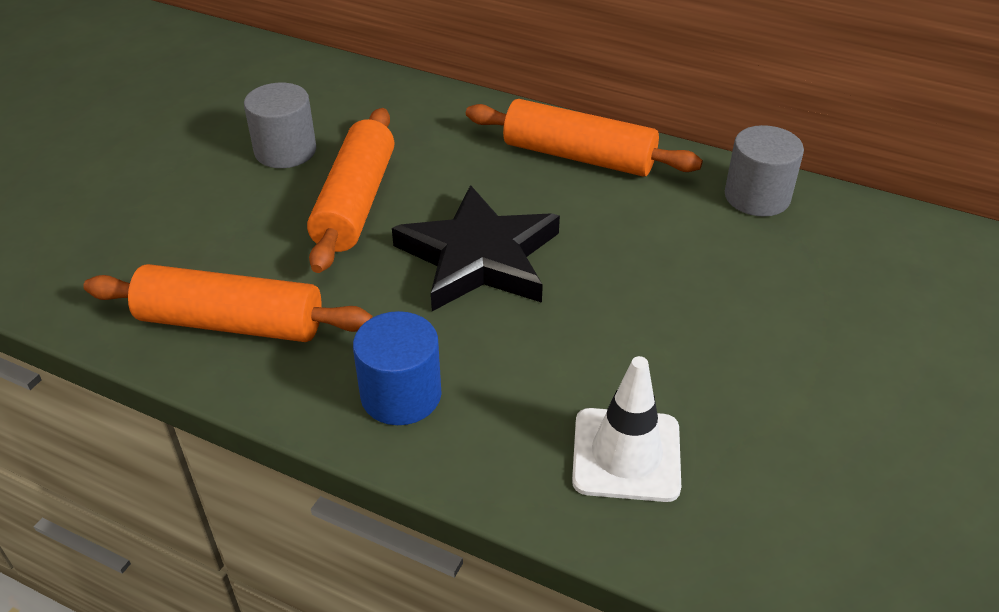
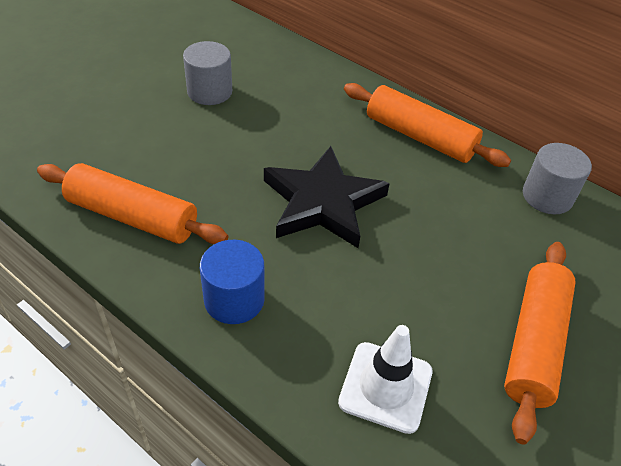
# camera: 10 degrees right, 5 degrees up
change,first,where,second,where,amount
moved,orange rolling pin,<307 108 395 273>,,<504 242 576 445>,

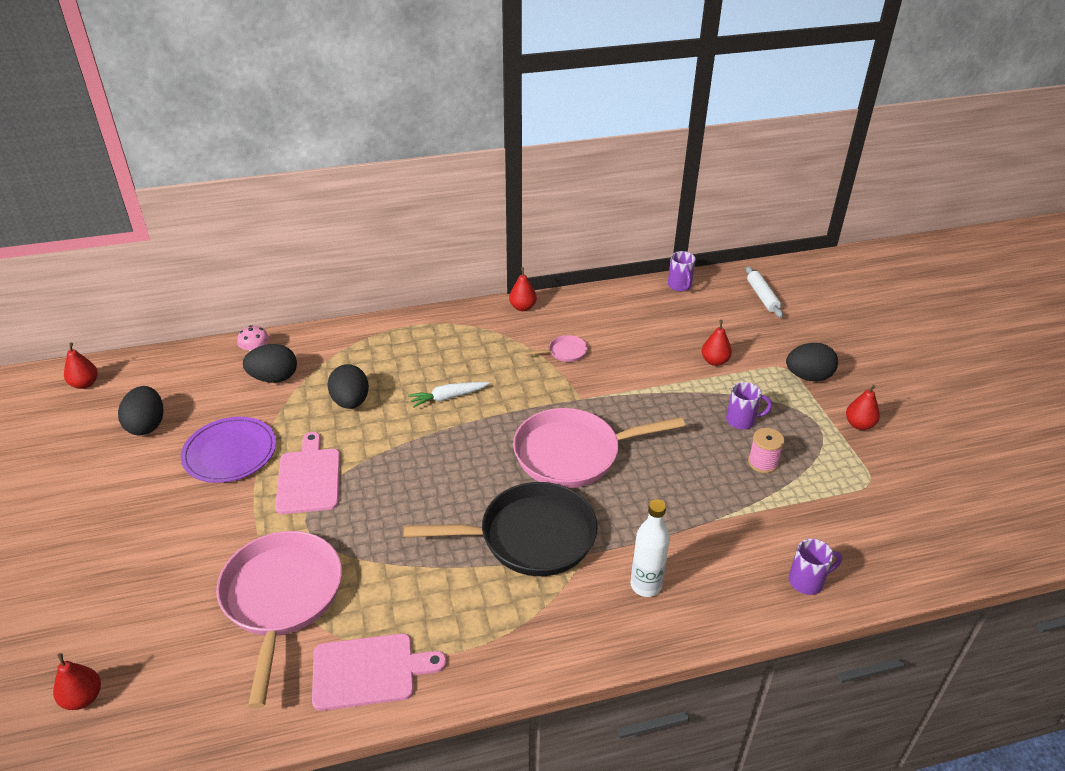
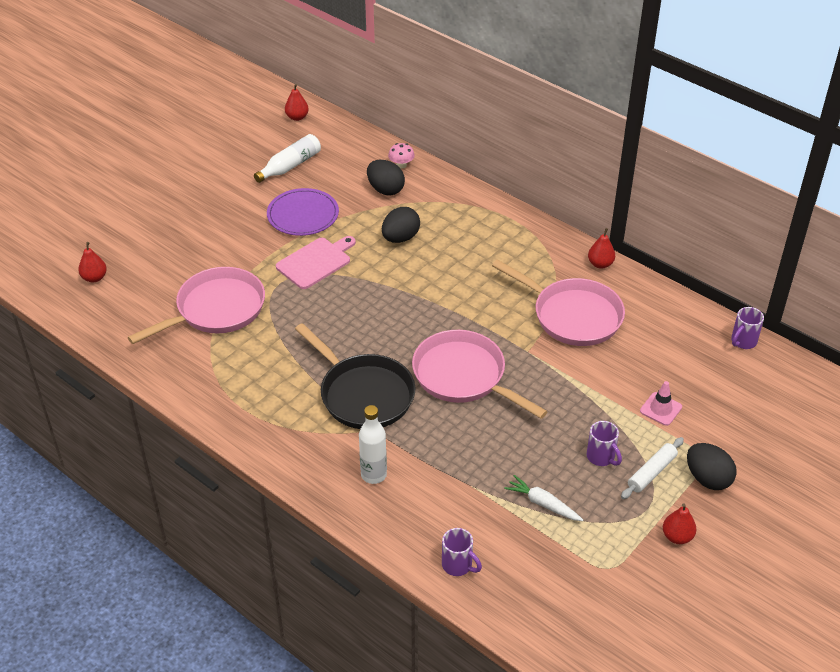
# camera: 55 degrees right, 5 degrees up
change,first,where,second,where,amount
replaced,black egg,<118 386 163 435>,white bottle,<254 134 321 183>,
resized,pink pan,<525 335 588 362>,,<492 259 625 346>,x2.39
moved,white carrot,<408 382 490 408>,,<504 475 583 521>,
moved,white rolling pin,<746 266 783 318>,,<621 437 684 499>,
replaced,red pear,<702 320 732 366>,pink traffic cone,<640 381 682 426>,
removed,pink cutting board,<312 634 447 711>,,,
removed,pink spool,<748 428 785 473>,,,

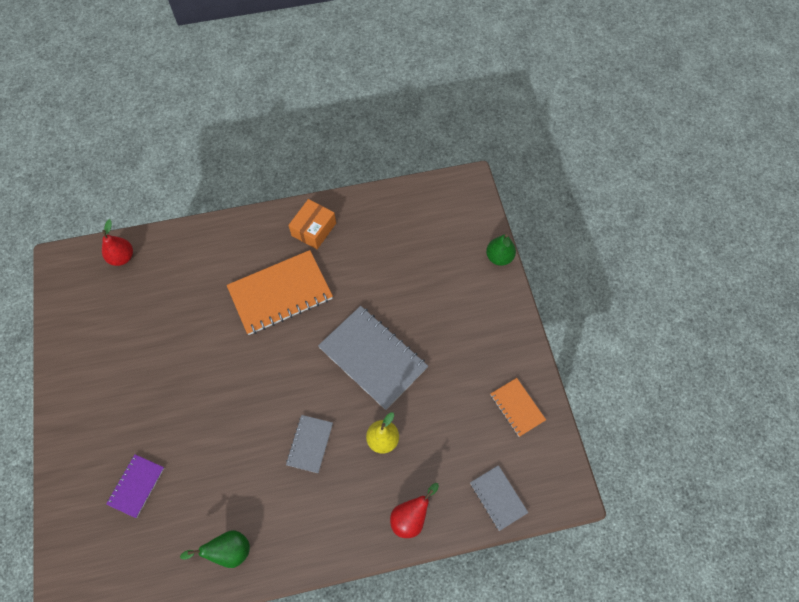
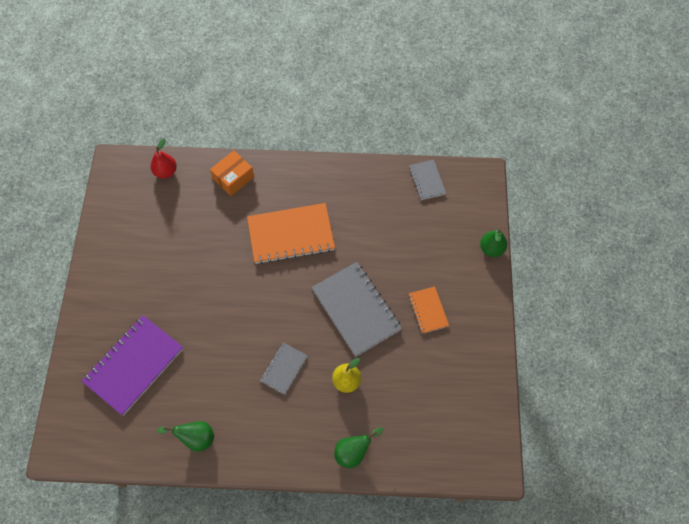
# camera: 15 degrees right, 0 degrees up
change,first,where,second,where,amount
resized,purple notebook,<106 454 164 518>,,<82 315 183 416>,x1.92
moved,orange box,<288 199 336 249>,,<210 151 254 196>,
recoloured,red pear,<390 483 439 538>,green pear,<334 427 383 468>,
moved,grey notebook,<470 465 528 531>,,<409 160 446 200>,
moved,orange notebook,<490 378 546 437>,,<409 286 449 334>,

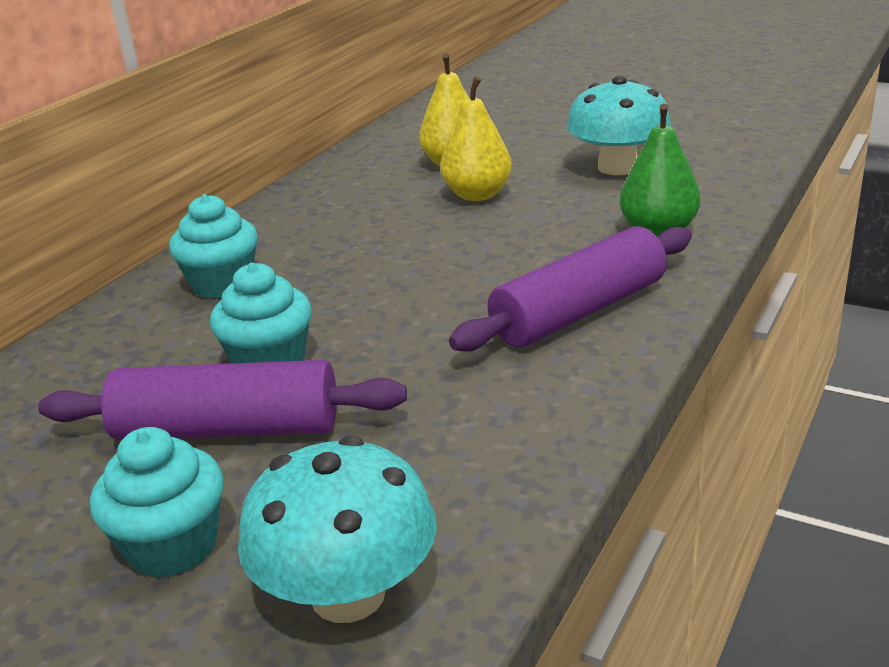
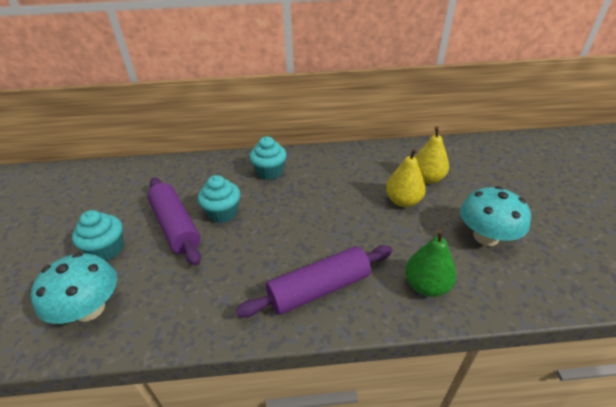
# camera: 55 degrees right, 10 degrees up
change,first,where,second,where,amount
turned,purple rolling pin,<449 226 692 352>,,<236 245 393 318>,45 degrees counterclockwise

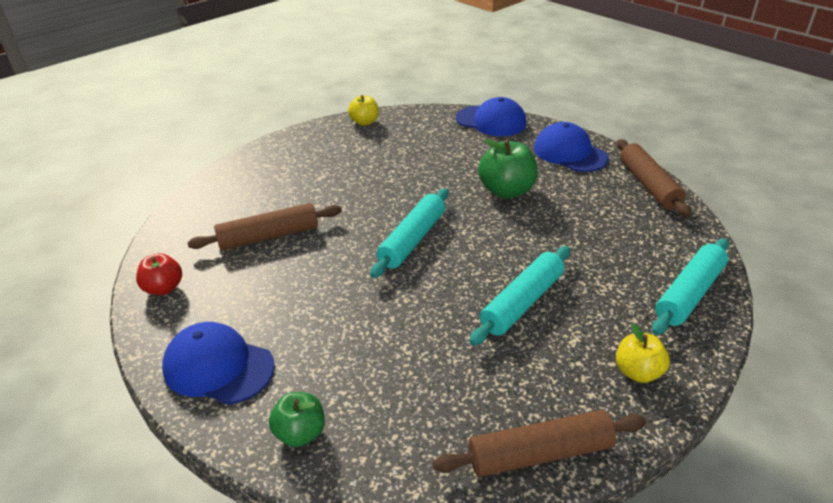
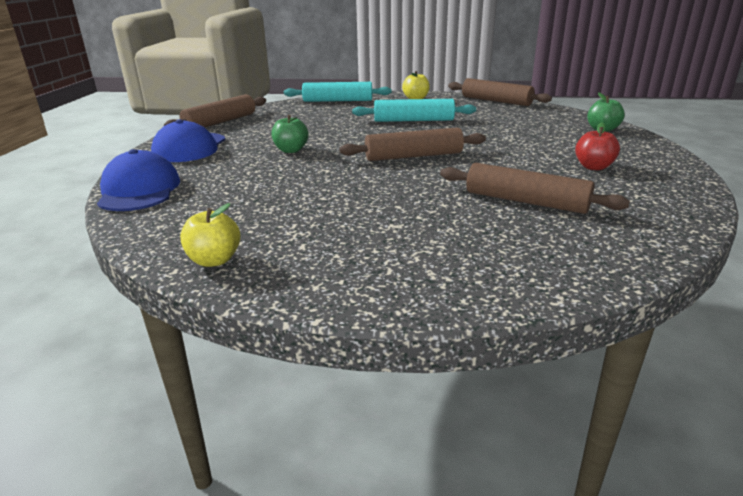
# camera: 130 degrees left, 10 degrees down
change,first,where,second,where,amount
resized,green apple,<478 139 538 198>,,<271 115 308 153>,x0.62
recoloured,turquoise rolling pin,<370 188 448 278>,brown rolling pin,<339 127 486 161>,
moved,red apple,<136 253 182 295>,,<575 122 620 170>,
removed,blue cap,<162 322 275 405>,,,

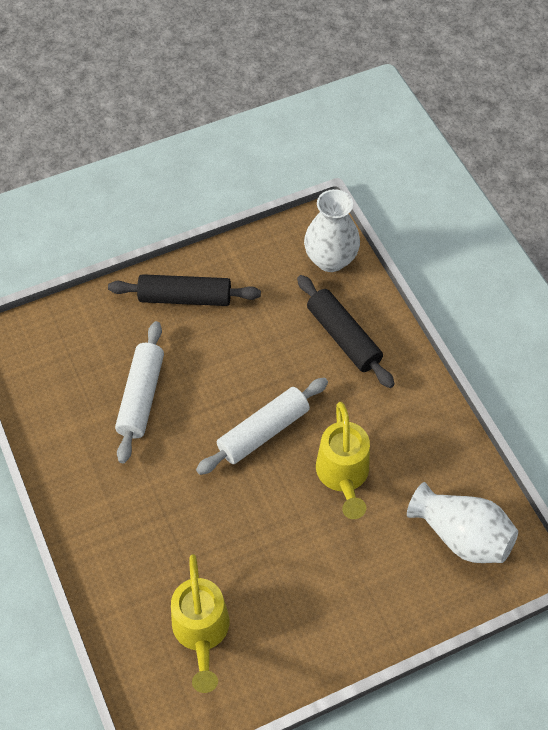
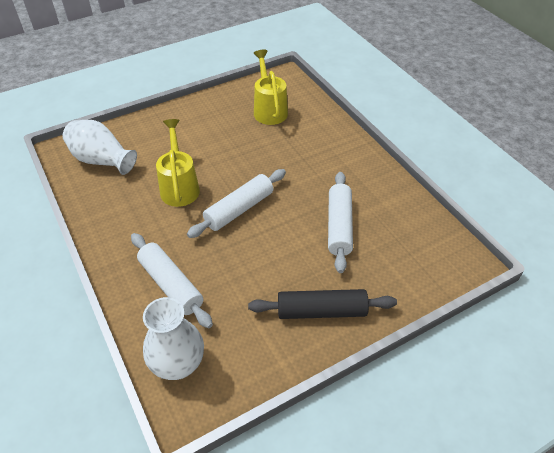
# camera: 175 degrees right, 10 degrees down
change,first,where,second,where,amount
recoloured,black rolling pin,<297 275 395 388>,white rolling pin,<131 233 213 329>,

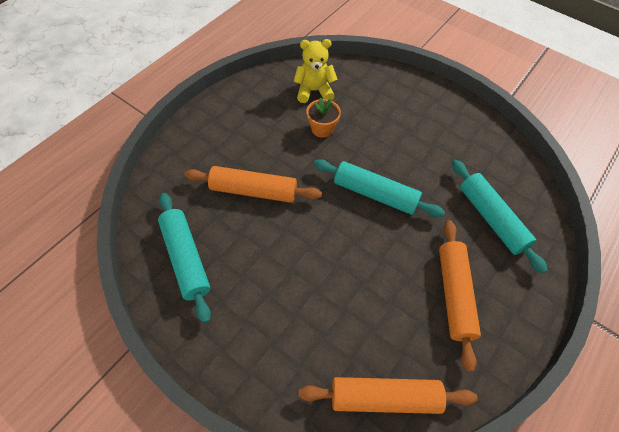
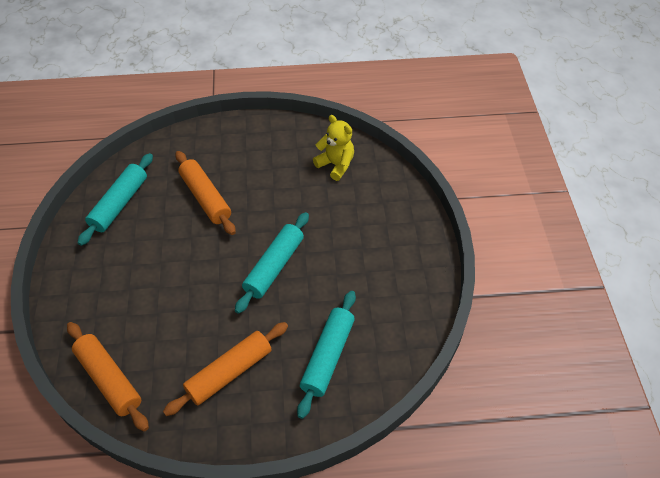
# camera: 50 degrees right, 5 degrees down
change,first,where,second,where,amount
turned,turquoise rolling pin,<314 159 445 217>,,<235 212 309 314>,45 degrees clockwise
removed,orange flower pot,<306 97 341 138>,,,

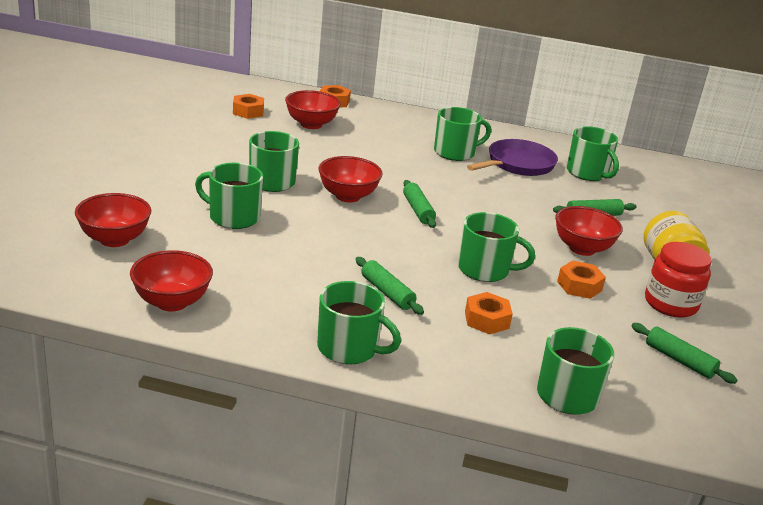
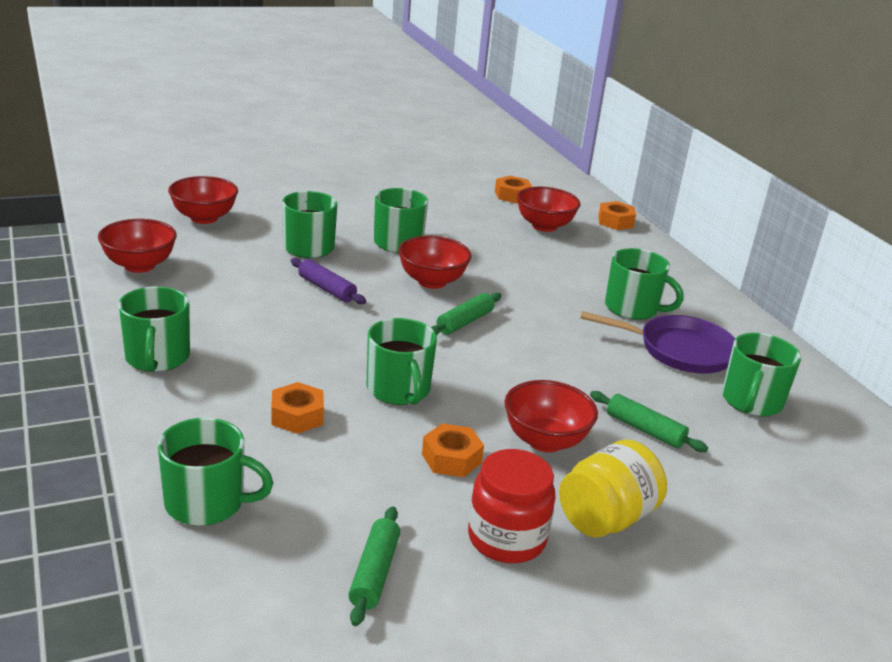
# camera: 55 degrees right, 0 degrees up
change,first,where,second,where,amount
added,,,purple rolling pin,<291 258 366 304>,
removed,green rolling pin,<356 257 424 315>,,,

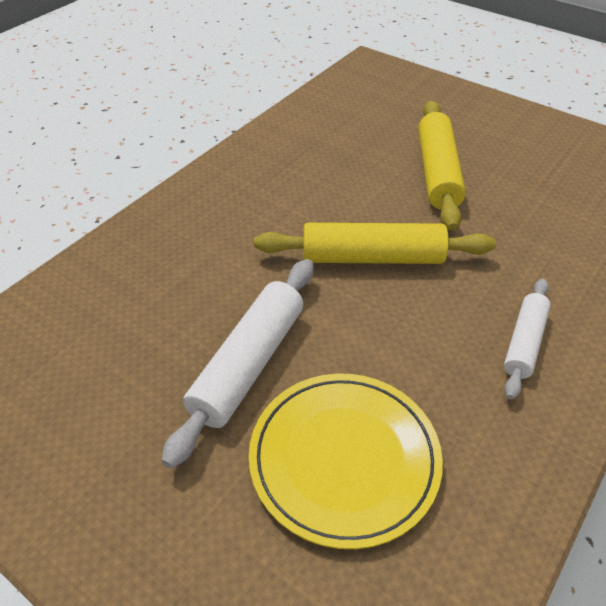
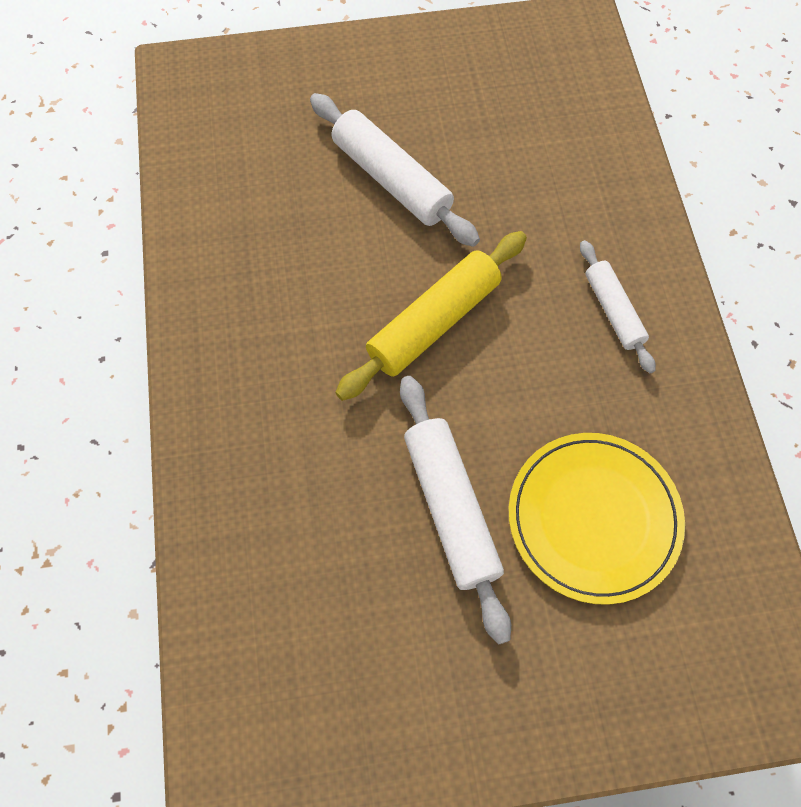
# camera: 45 degrees left, 20 degrees up
change,first,where,second,where,amount
recoloured,yellow rolling pin,<418 101 466 231>,white rolling pin,<310 93 480 247>,

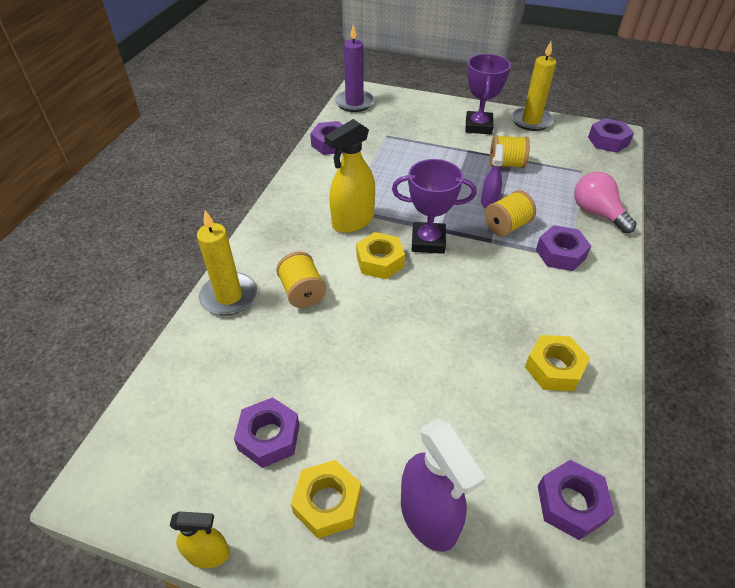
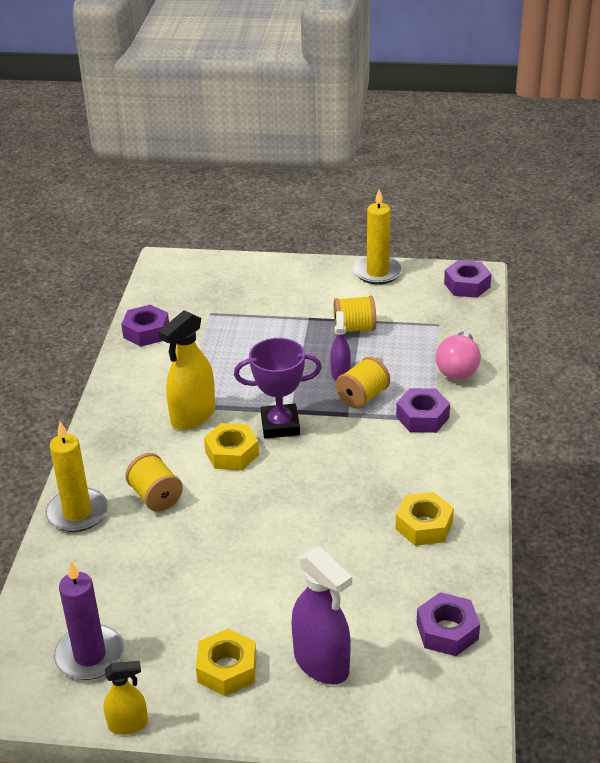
# camera: 10 degrees left, 10 degrees down
change,first,where,second,where,amount
moved,purple candle,<335 24 374 112>,,<54 561 124 680>,
turned,pink light bulb,<574 172 637 233>,,<435 331 481 380>,120 degrees counterclockwise
removed,purple nut,<234 397 300 468>,,,
removed,purple trophy,<465 54 511 134>,,,

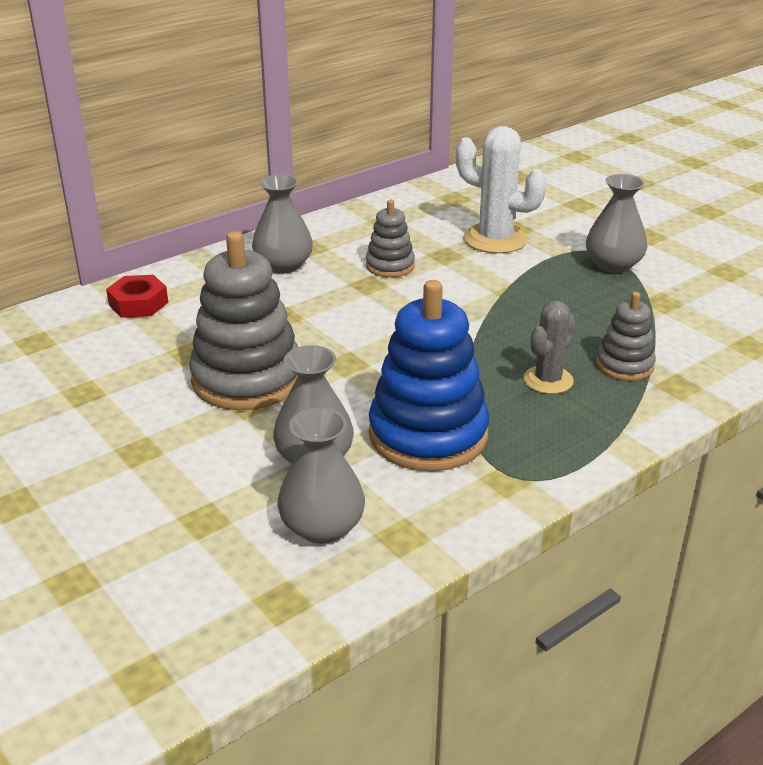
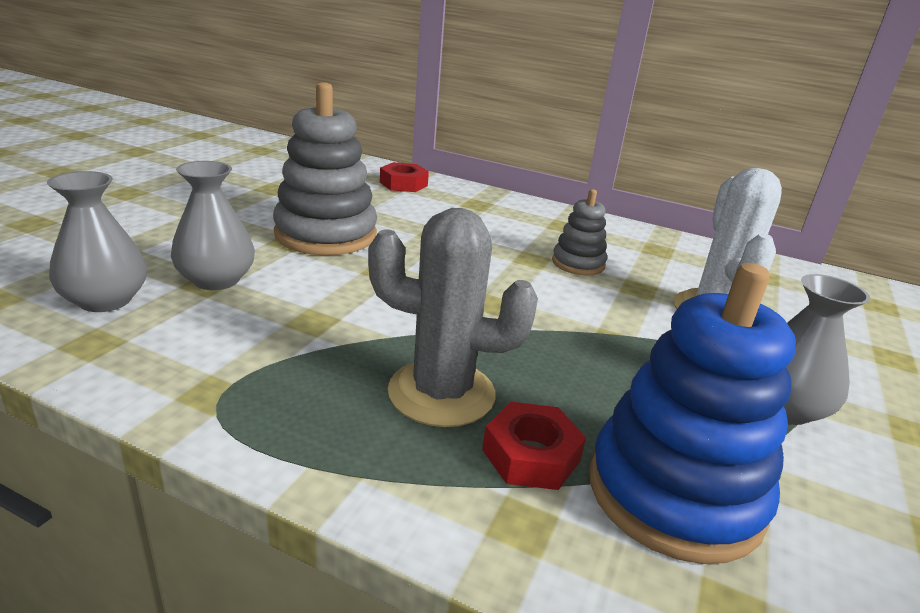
# camera: 60 degrees right, 5 degrees down
change,first,where,second,where,amount
resized,grey cactus,<523 300 576 394>,,<368 208 538 427>,x1.61
replaced,grey stacking toy,<596 292 656 381>,red nut,<482 402 586 490>,
moved,blue stacking toy,<369 280 490 471>,,<589 263 796 564>,
removed,grey vase,<252 174 313 274>,,,

